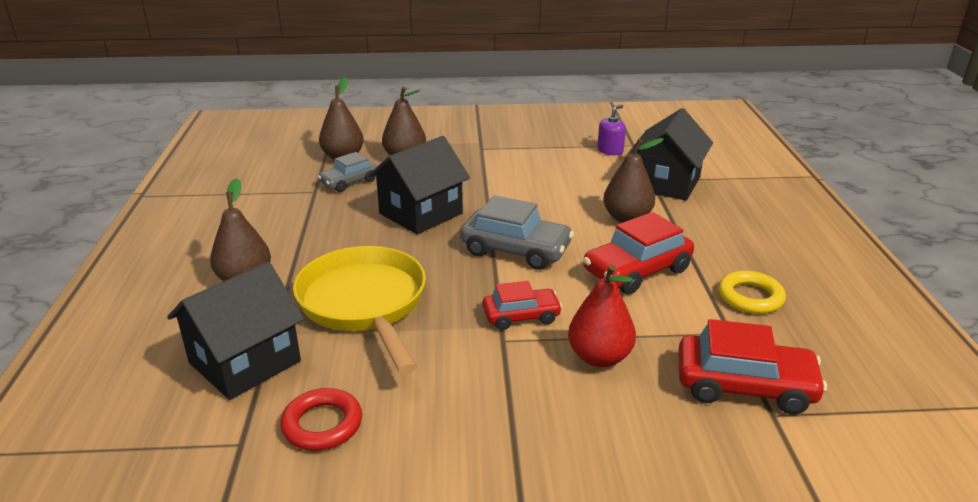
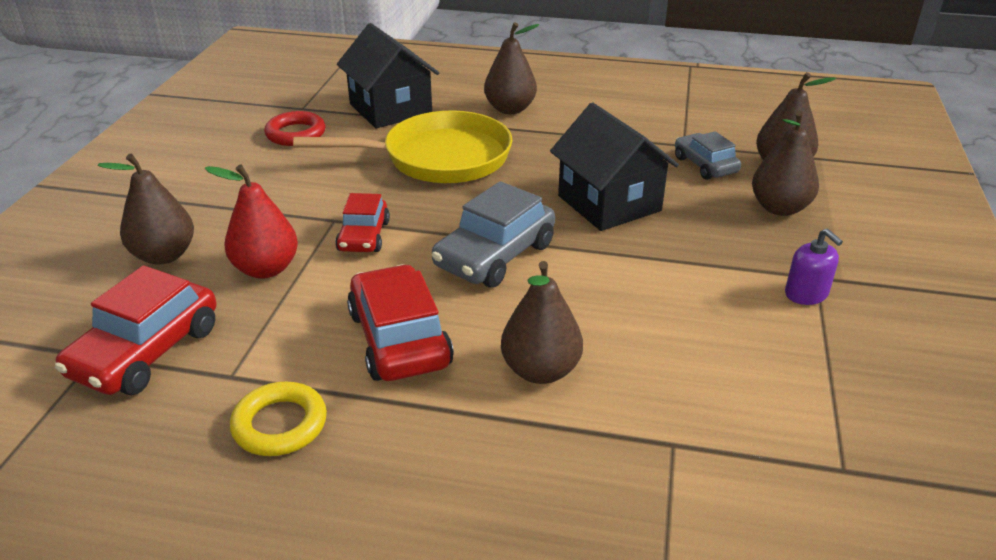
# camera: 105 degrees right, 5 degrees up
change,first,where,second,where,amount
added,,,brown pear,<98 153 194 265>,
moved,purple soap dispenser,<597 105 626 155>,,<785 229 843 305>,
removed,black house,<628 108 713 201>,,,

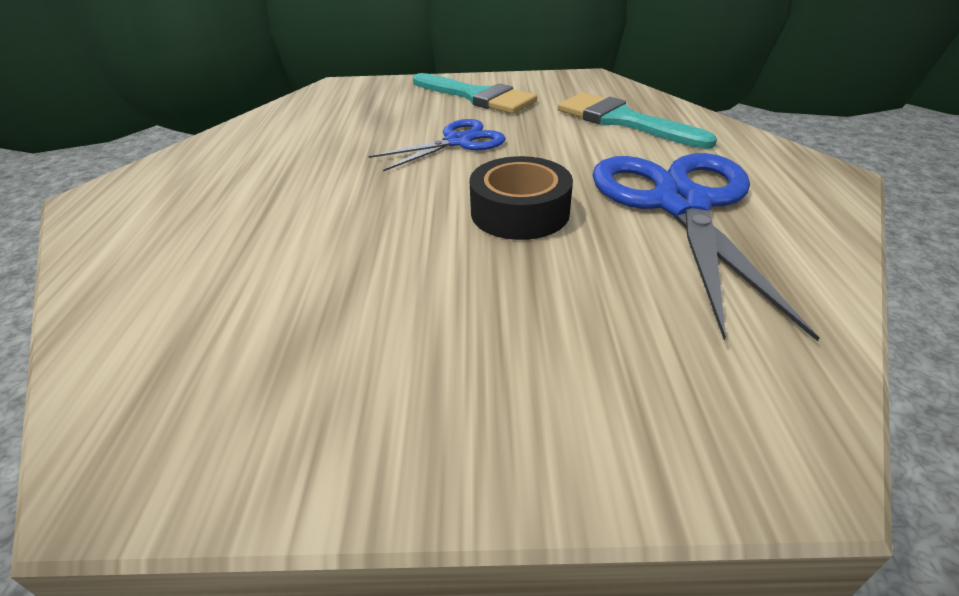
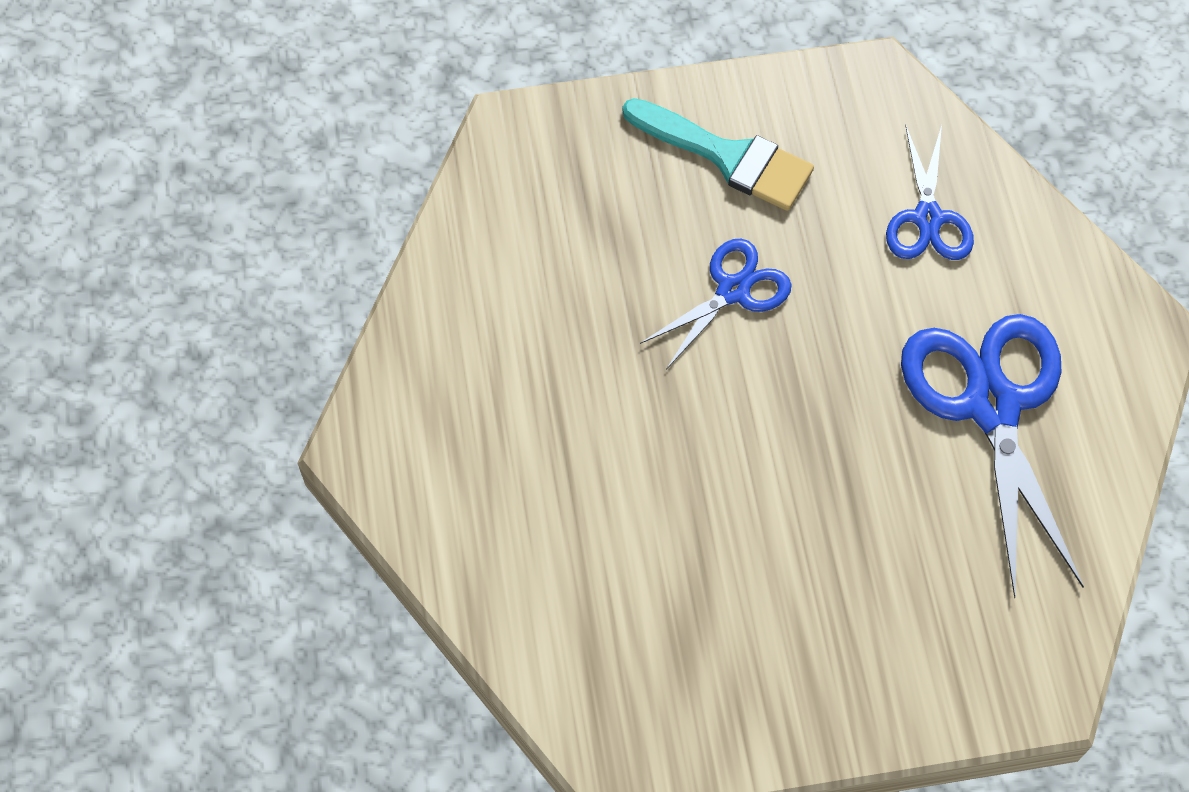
# camera: 10 degrees left, 25 degrees up
change,first,where,second,where,amount
replaced,turquoise brush,<558 92 717 149>,blue scissors,<886 125 974 260>,
removed,black tape,<470 156 573 240>,,,

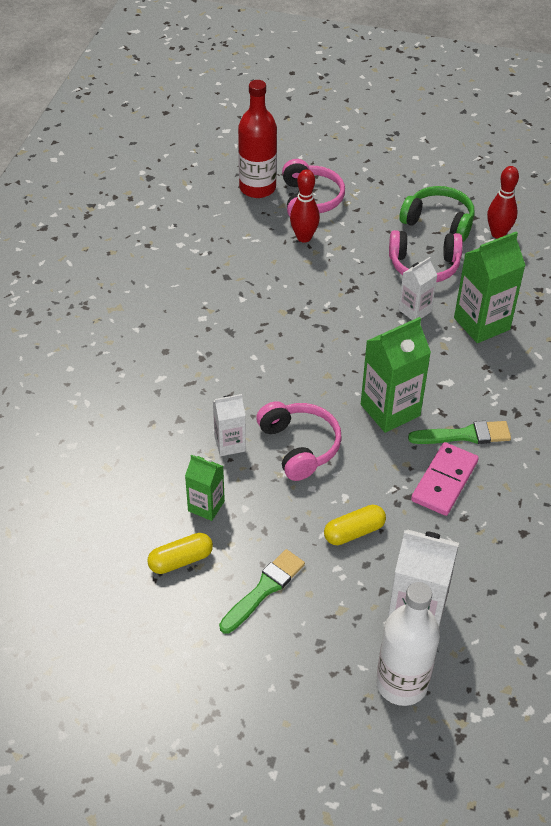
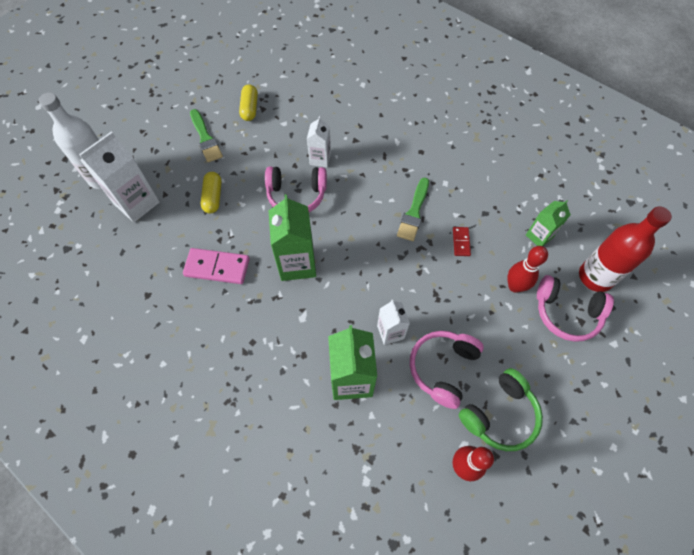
# camera: 115 degrees right, 15 degrees up
change,first,where,second,where,amount
turned,pink domino,<411 442 478 516>,,<183 248 250 284>,45 degrees counterclockwise
moved,green brush,<408 421 511 444>,,<397 177 429 241>,
added,,,red domino,<453 227 471 256>,
moved,green carton,<185 455 225 521>,,<526 200 571 246>,

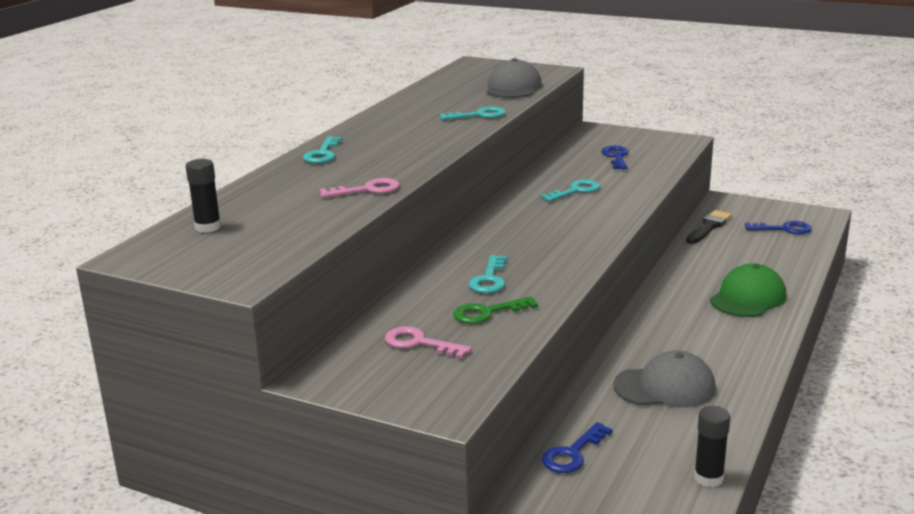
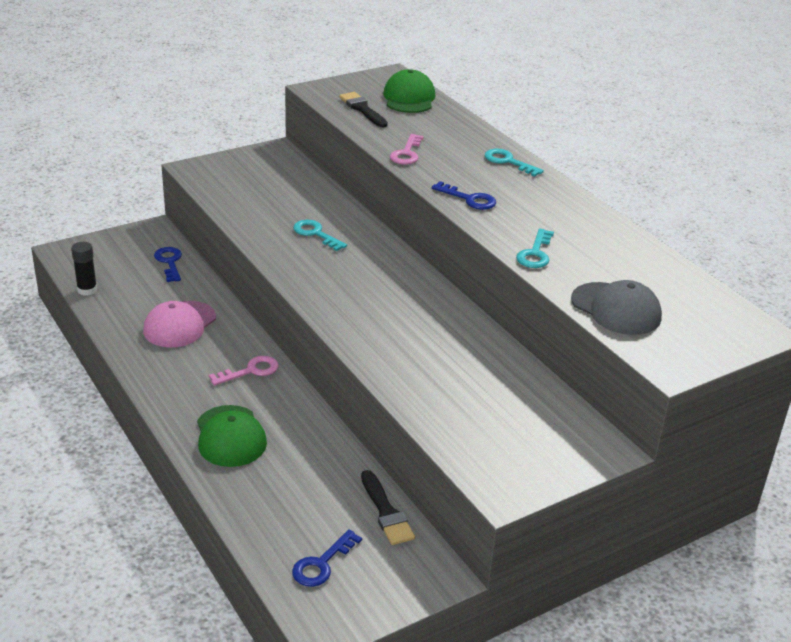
# camera: 120 degrees right, 10 degrees up
change,first,where,second,where,amount
recoloured,grey cap,<613 350 716 408>,pink cap,<143 301 216 348>,
moved,pink key,<385 326 472 359>,,<209 356 279 386>,
added,,,black brush,<339 92 388 127>,
replaced,black glue stick,<186 159 221 233>,green cap,<383 69 435 113>,
moved,blue key,<601 146 629 169>,,<432 181 496 210>,
removed,green key,<453 296 538 324>,,,
removed,turquoise key,<540 179 600 202>,,,

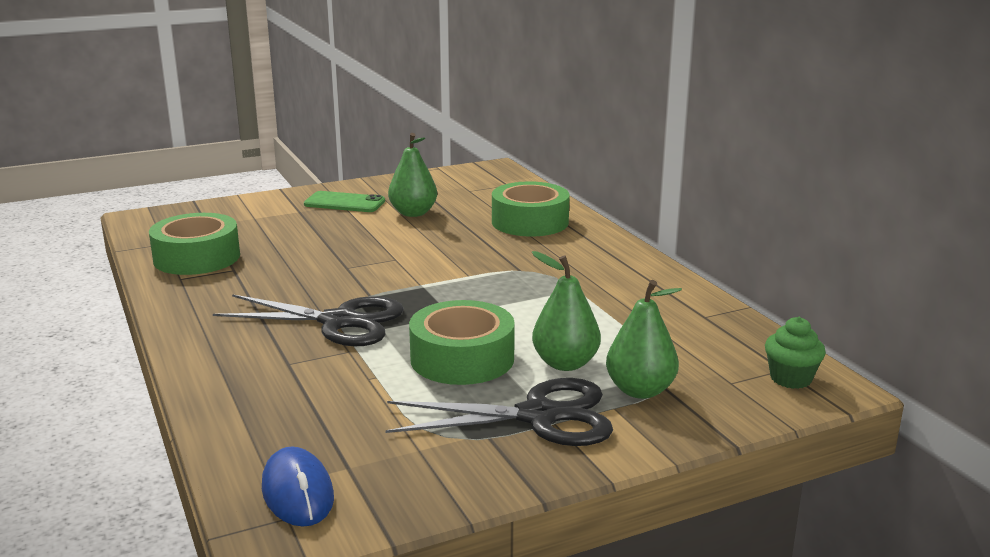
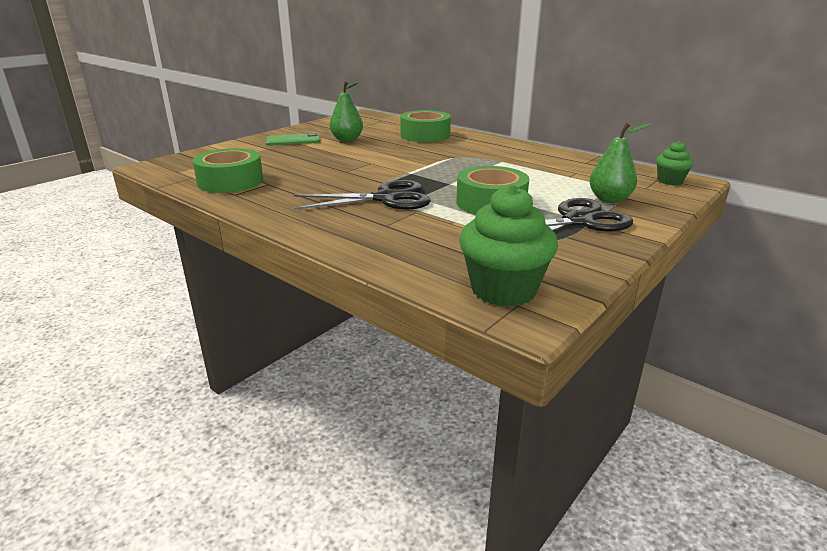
# camera: 25 degrees left, 5 degrees up
change,first,where,second,where,amount
replaced,blue mouse,<262 446 334 527>,green cupcake,<459 185 558 307>,
removed,green pear,<532 251 601 371>,,,

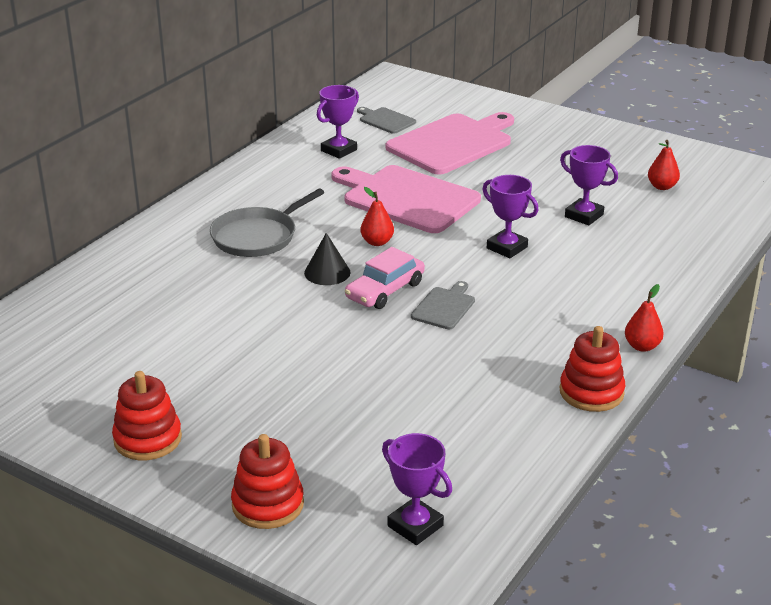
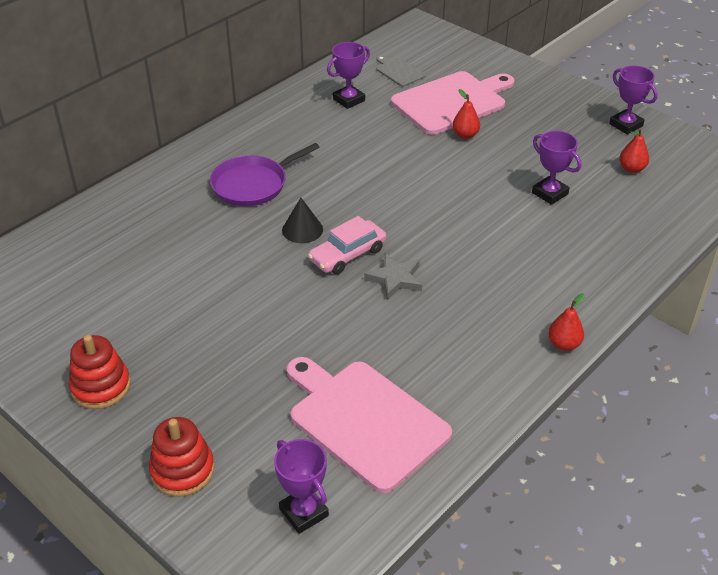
# camera: 10 degrees right, 10 degrees up
change,first,where,second,where,amount
recoloured,grey pan,<210 189 325 257>,purple pan,<210 143 320 206>,
moved,pink cutting board,<332 165 481 233>,,<287 357 452 493>,
replaced,grey cutting board,<411 281 475 329>,grey star,<364 253 422 300>,
moved,red pear,<361 187 394 246>,,<452 89 480 139>,
moved,purple trophy,<482 175 539 258>,,<609 66 658 135>,
removed,red stacking toy,<560 326 625 412>,,,

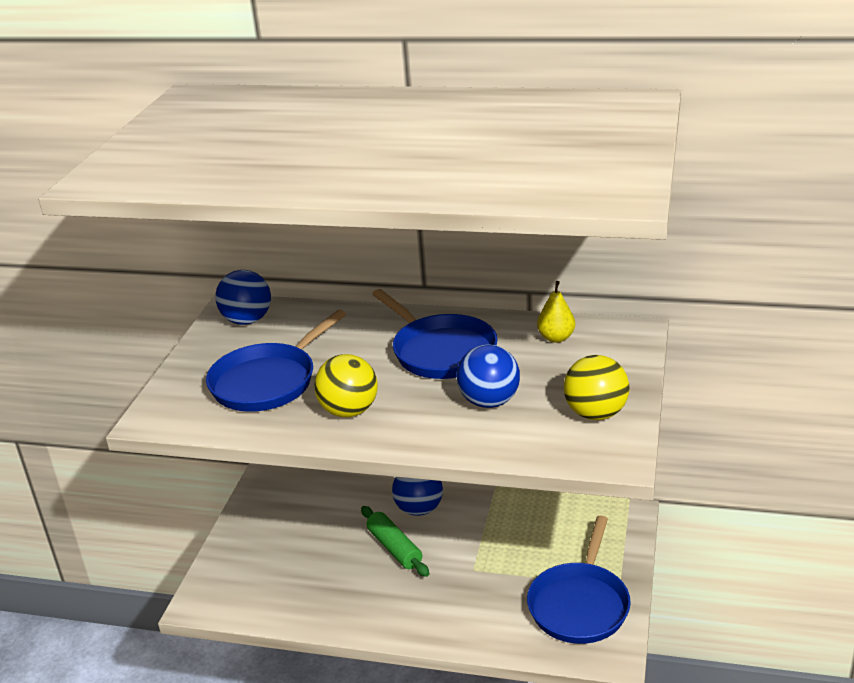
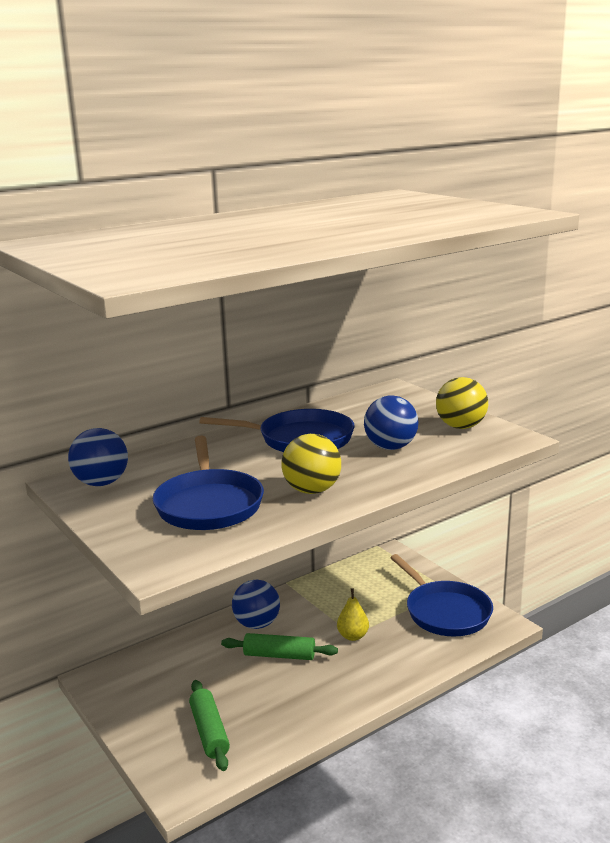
# camera: 50 degrees left, 10 degrees down
change,first,where,second,where,amount
added,,,green rolling pin,<189 680 230 771>,
moved,yellow pear,<537 281 575 343>,,<337 588 369 641>,

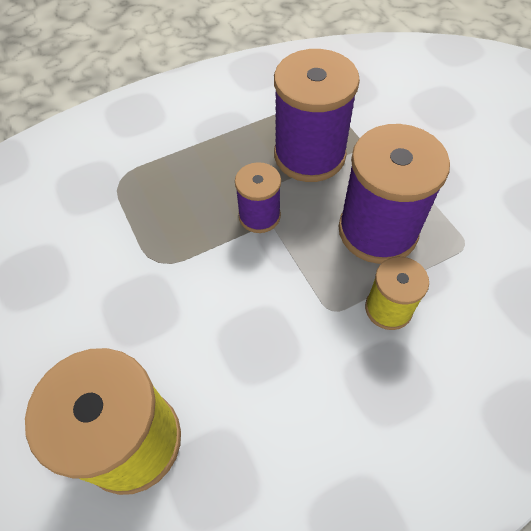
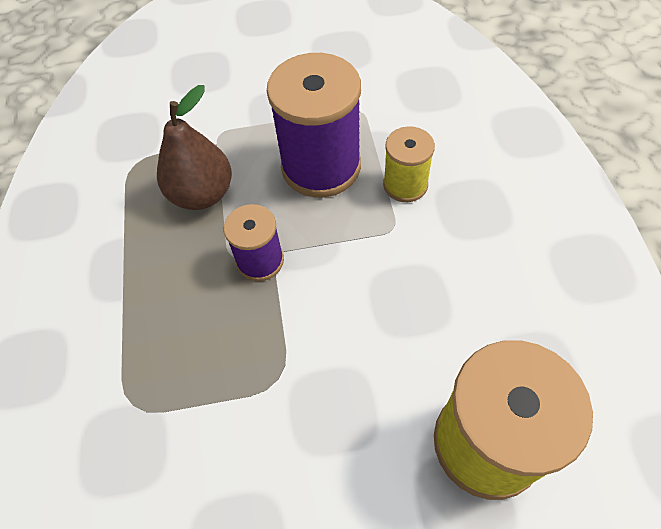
# camera: 70 degrees left, 0 degrees up
change,first,where,second,where,amount
replaced,purple spool,<274 49 360 182>,brown pear,<157 85 232 210>,

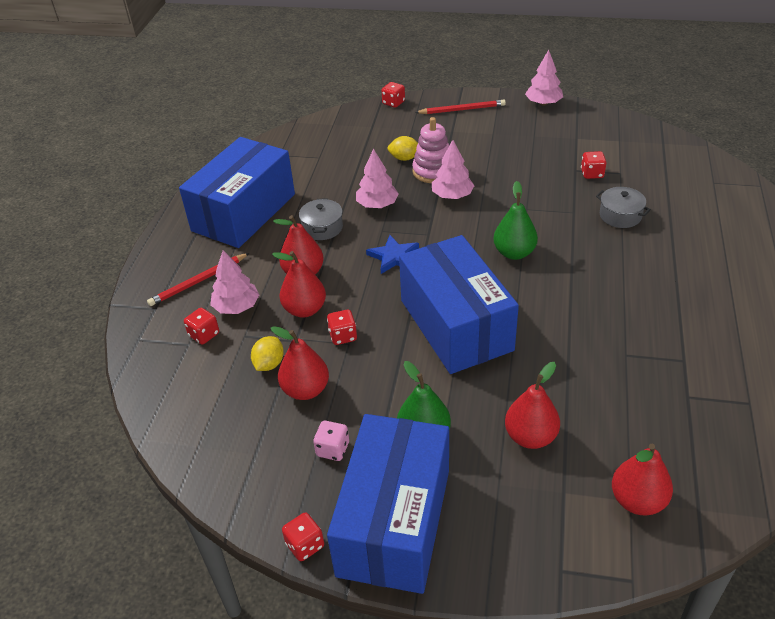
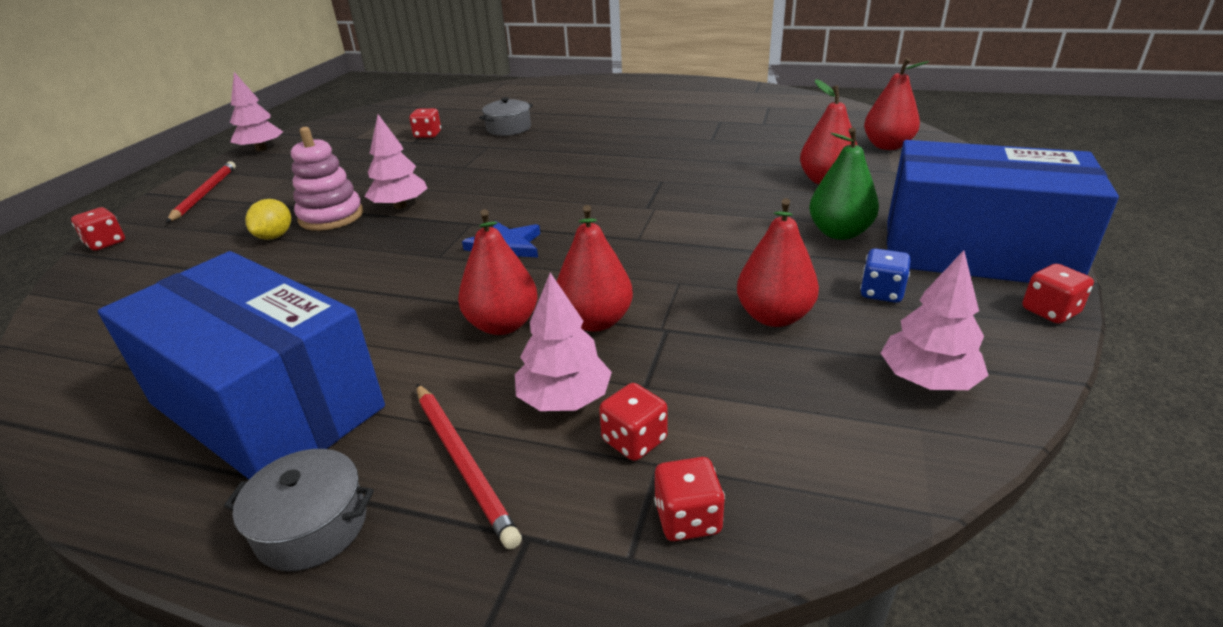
# camera: 85 degrees left, 10 degrees down
change,first,where,second,where,amount
moved,grey pot,<299 198 343 240>,,<224 449 374 571>,
moved,red dice,<327 310 357 345>,,<654 457 725 541>,
recoloured,pink dice,<313 421 349 461>,blue dice,<860 248 911 303>,
moved,pink tree,<356 149 399 208>,,<881 250 989 390>,
removed,yellow lemon,<251 336 284 371>,,,
removed,blue box,<399 235 519 374>,,,
removed,green pear,<493 181 538 260>,,,

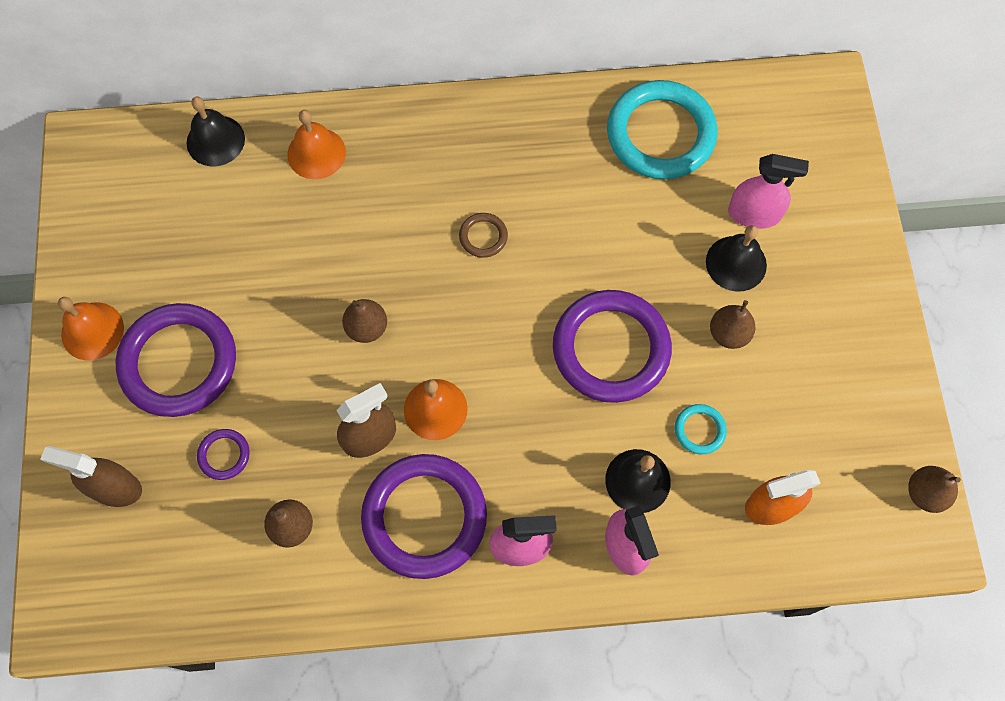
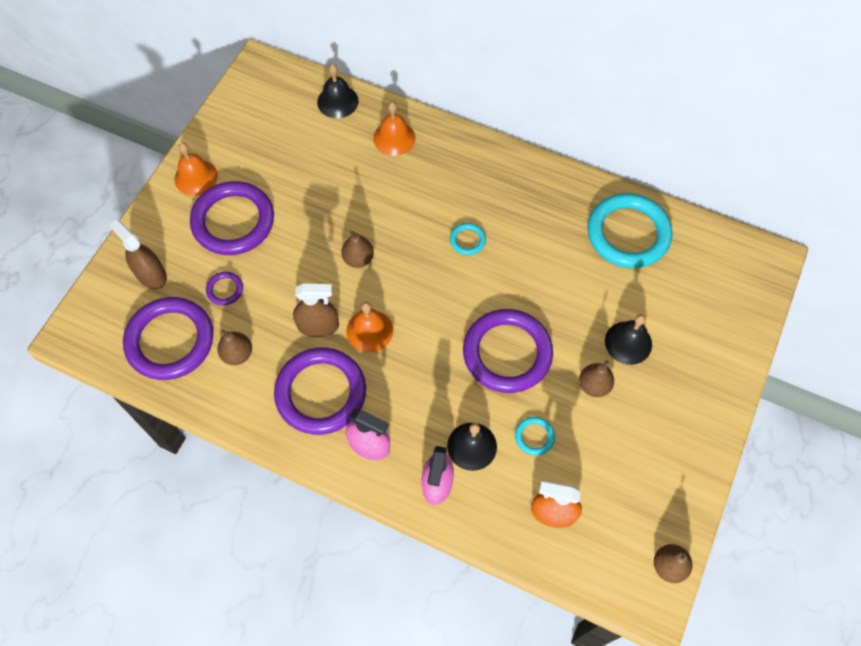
# camera: 30 degrees right, 5 degrees down
change,first,where,second,where,amount
added,,,purple ring,<123 297 213 380>,
recoloured,brown ring,<459 213 508 258>,turquoise ring,<450 223 486 255>,
removed,pink spray bottle,<728 154 809 229>,,,

